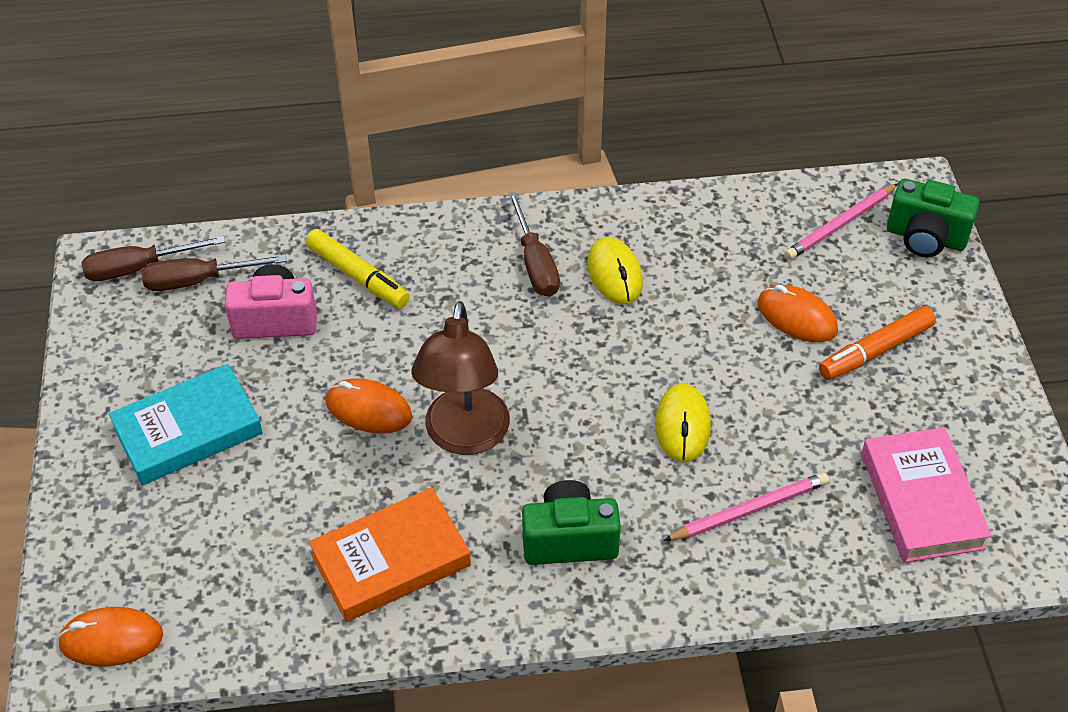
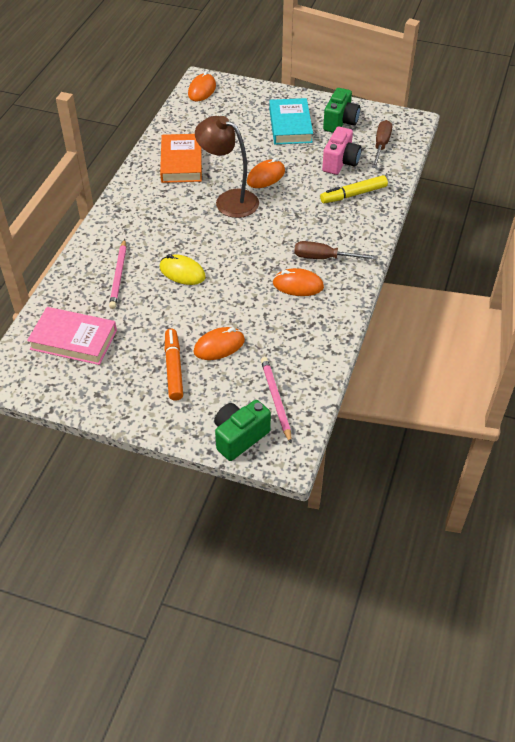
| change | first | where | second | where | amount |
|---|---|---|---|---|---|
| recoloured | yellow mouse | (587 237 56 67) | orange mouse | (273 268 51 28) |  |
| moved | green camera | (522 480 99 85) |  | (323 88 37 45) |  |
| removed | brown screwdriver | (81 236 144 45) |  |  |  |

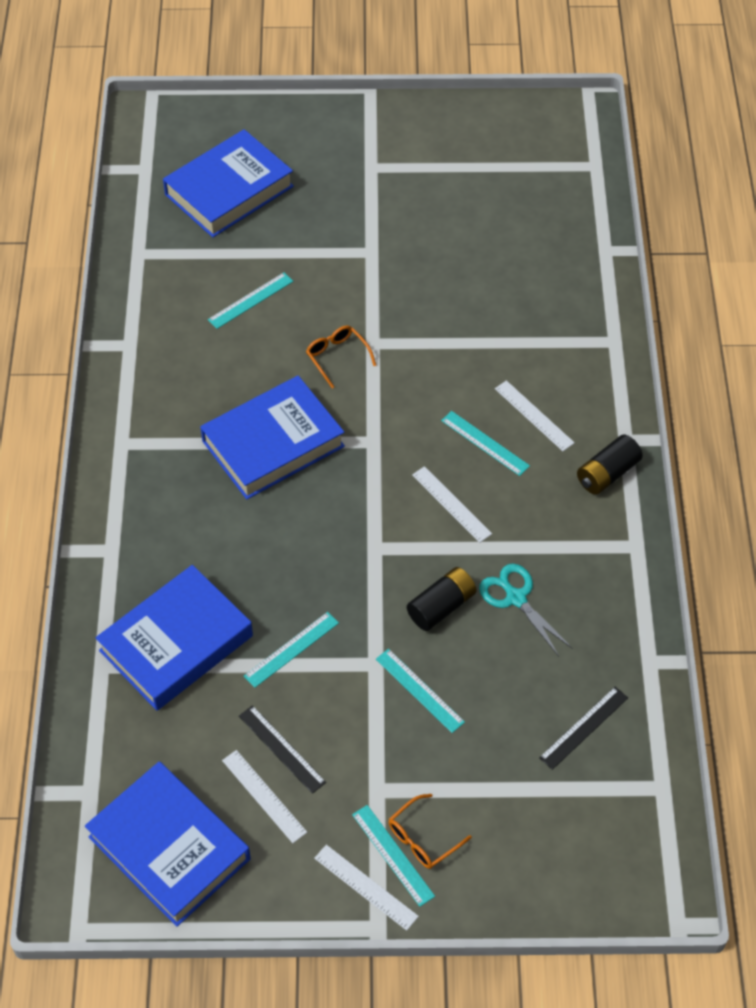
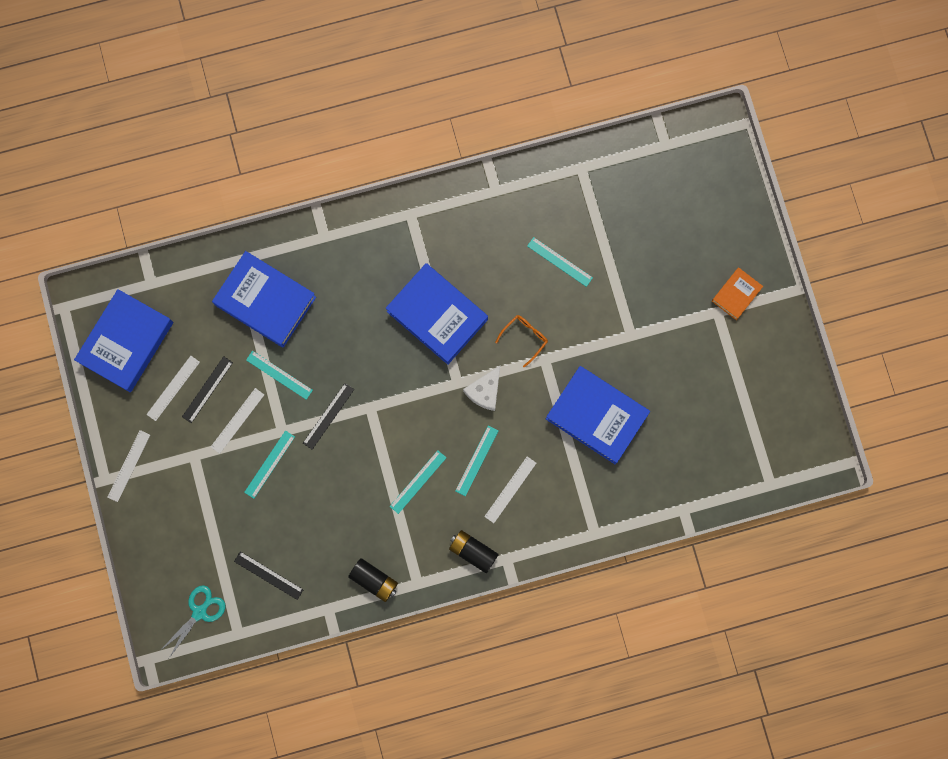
| change | first | where | second | where | amount |
|---|---|---|---|---|---|
| moved | turquoise scissors | (479 563 93 93) |  | (160 585 66 73) |  |
| moved | white ruler | (412 466 80 77) |  | (211 388 53 66) |  |
| added |  |  | black ruler | (303 383 51 67) |  |
| moved | black battery | (407 567 70 64) |  | (348 558 50 44) |  |
| moved | turquoise ruler | (352 805 83 102) |  | (390 450 57 64) |  |
| added |  |  | white cheese | (463 366 37 45) |  |
| moved | blue book | (163 129 131 108) |  | (546 366 104 98) |  |
| added |  |  | orange book | (712 267 51 53) |  |
| removed | orange glasses | (388 794 84 75) |  |  |  |

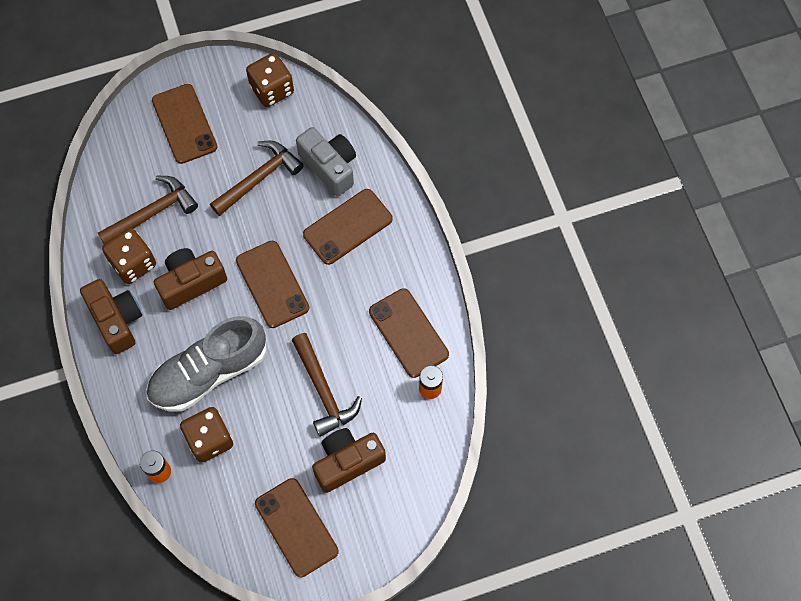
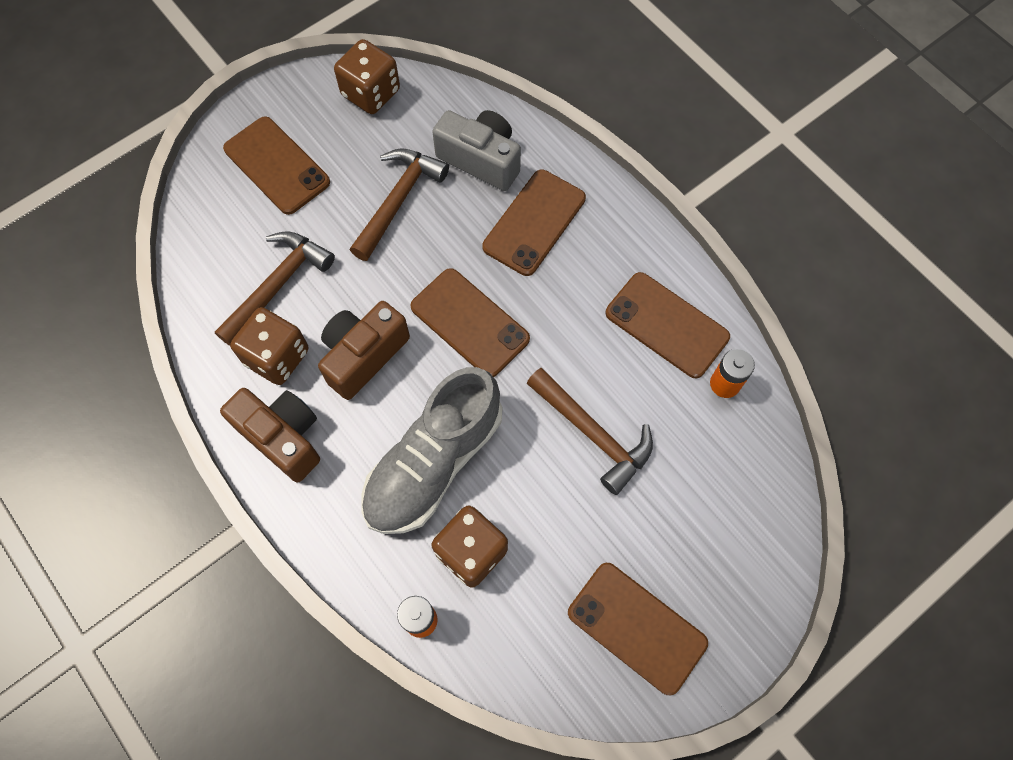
| change | first | where | second | where | amount |
|---|---|---|---|---|---|
| removed | brown camera | (312 428 74 65) |  |  |  |

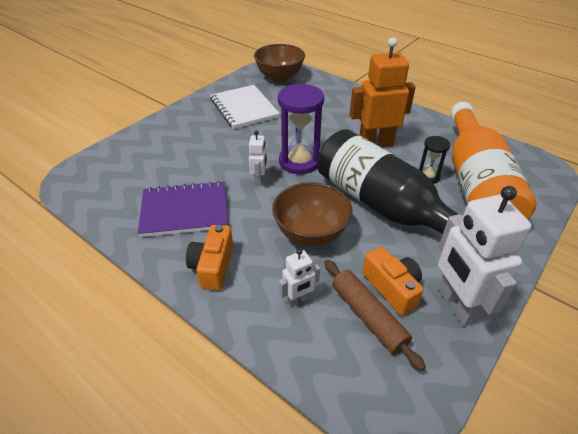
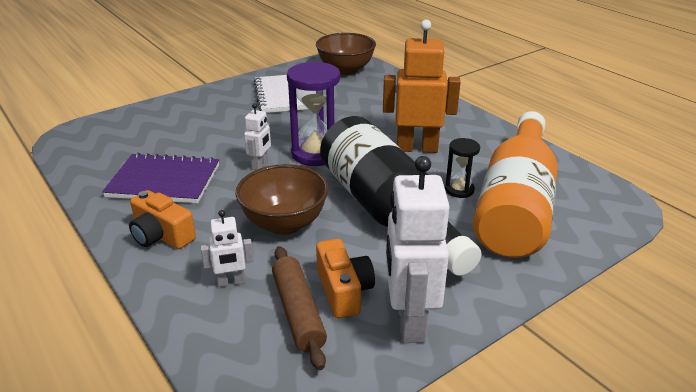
| change | first | where | second | where | amount |
|---|---|---|---|---|---|
| turned | orange camera | (186 225 47 65) |  | (129 190 67 59) | 75 degrees counterclockwise |

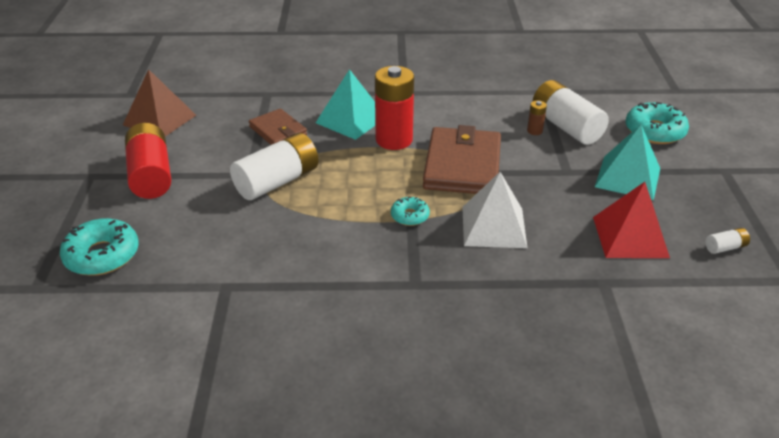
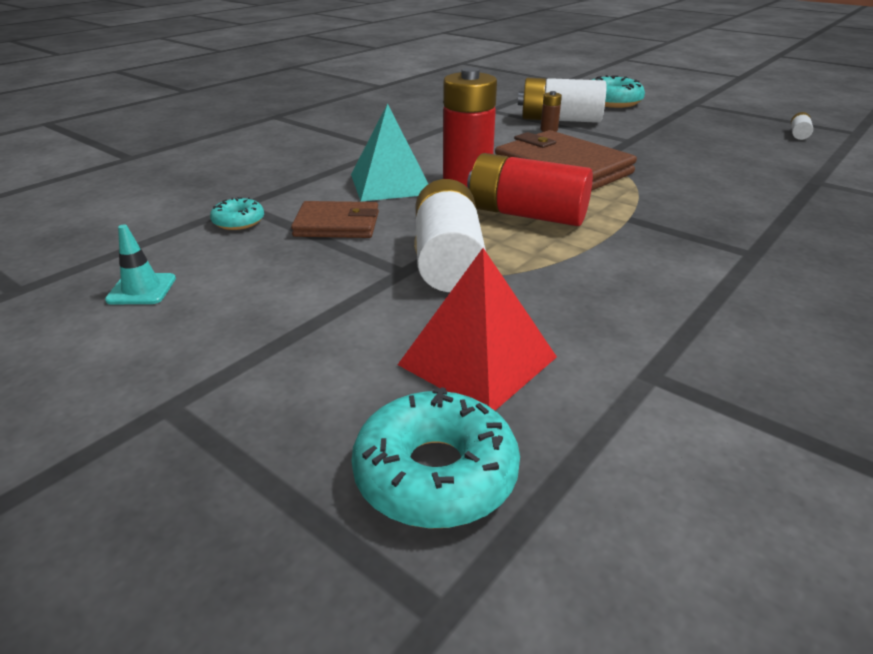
| change | first | where | second | where | amount |
|---|---|---|---|---|---|
| replaced | brown pyramid | (123 69 73 67) | turquoise traffic cone | (105 224 71 80) |  |
| moved | turquoise donut | (391 197 39 29) |  | (210 197 54 33) |  |
| moved | red pyramid | (593 182 77 76) |  | (398 248 159 162) |  |
| moved | red battery | (125 123 46 76) |  | (467 153 126 73) |  |
| removed | white pyramid | (462 172 65 76) |  |  |  |
| removed | turquoise pyramid | (595 125 65 75) |  |  |  |

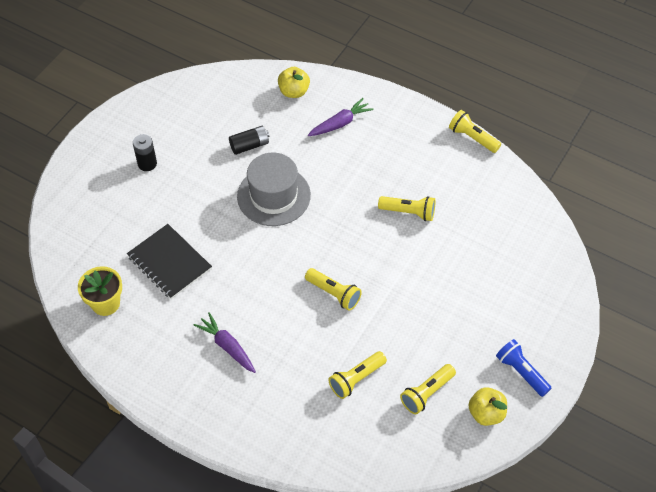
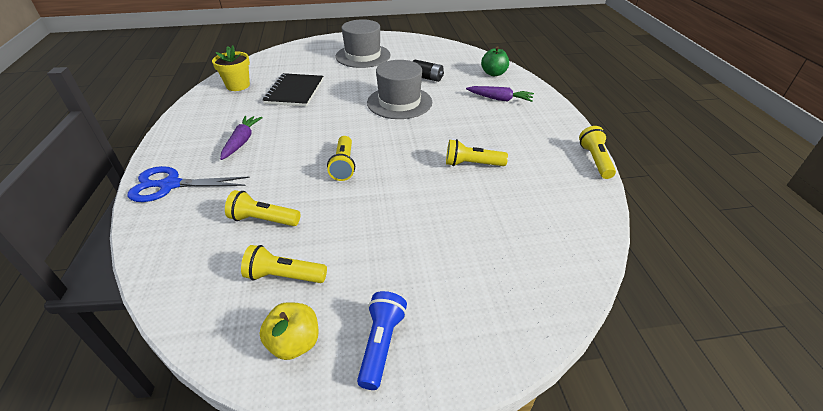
| change | first | where | second | where | amount |
|---|---|---|---|---|---|
| added |  |  | blue scissors | (128 166 122 36) |  |
| replaced | black battery | (133 134 24 37) | grey hat | (336 19 55 49) |  |
| turned | yellow flashlight | (378 196 57 25) |  | (446 139 62 27) | 120 degrees clockwise |
| recoloured | yellow apple | (278 67 32 31) | green apple | (481 46 28 30) |  |

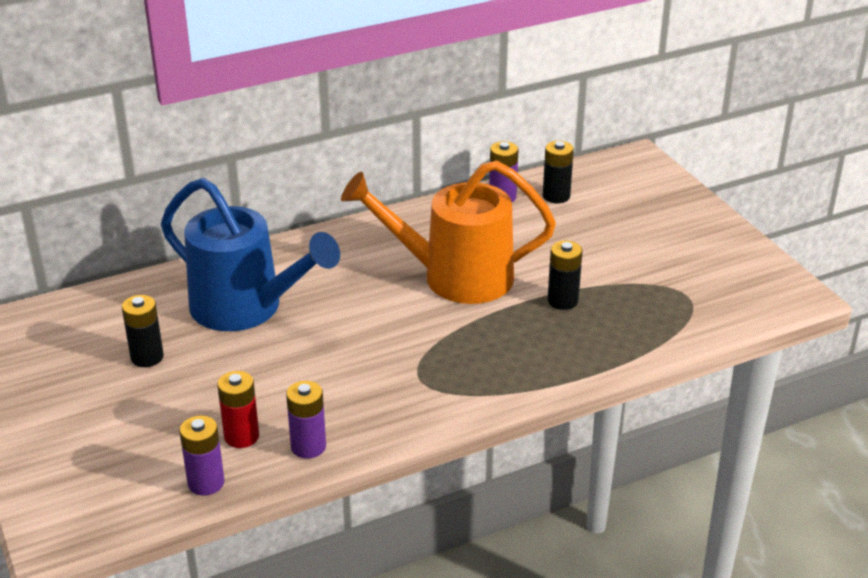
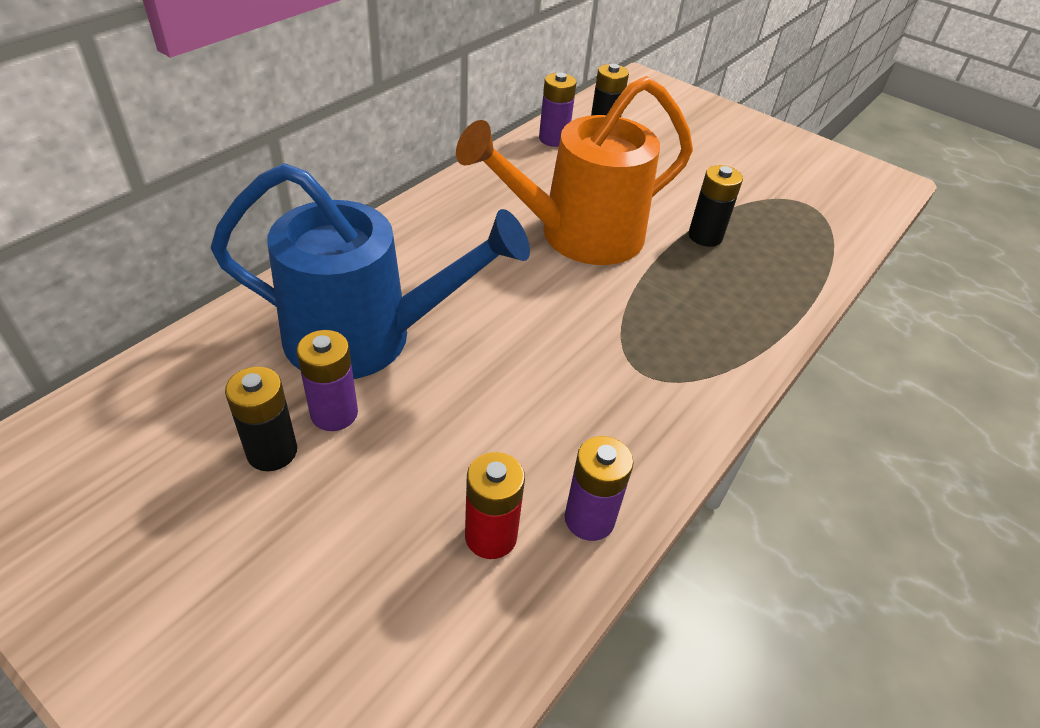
| change | first | where | second | where | amount |
|---|---|---|---|---|---|
| moved | purple battery | (179 416 45 80) |  | (297 330 61 101) |  |

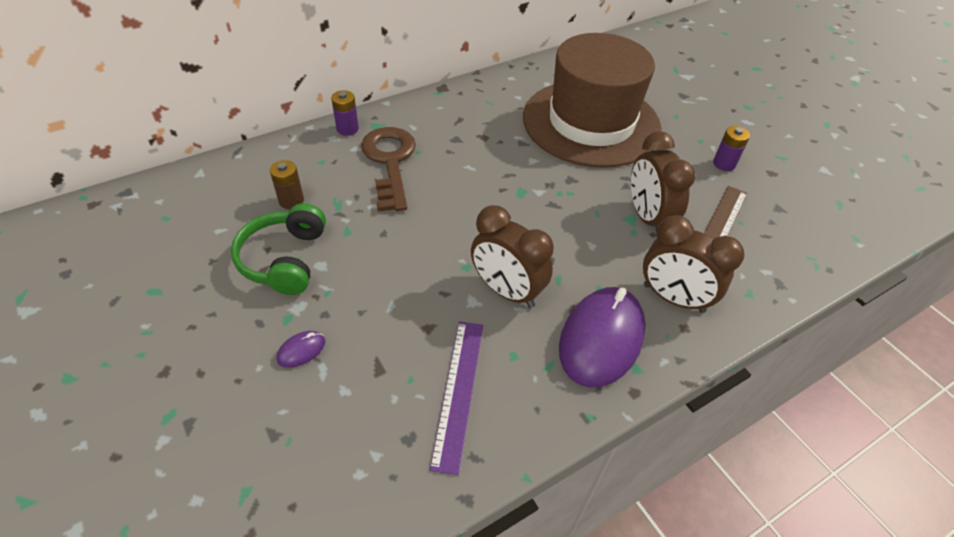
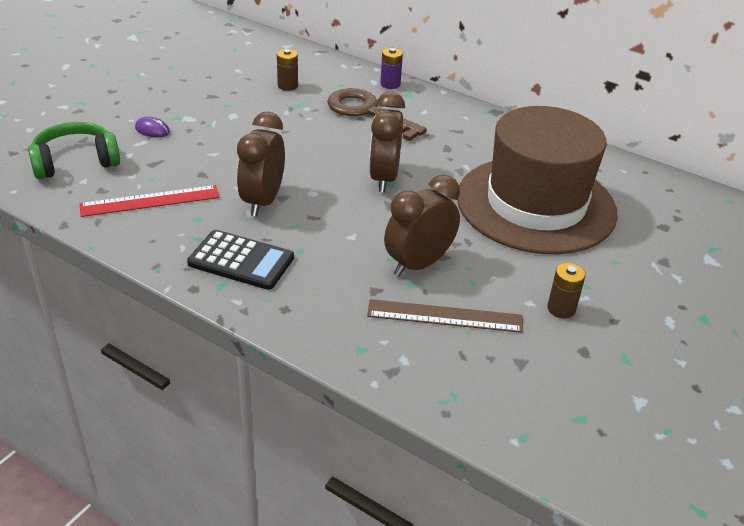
| change | first | where | second | where | amount |
|---|---|---|---|---|---|
| moved | green headphones | (231 203 95 92) |  | (28 122 92 57) |  |
| recoloured | purple ruler | (430 321 53 154) | red ruler | (80 185 139 32) |  |
| replaced | purple mouse | (559 287 87 101) | black calculator | (187 230 107 60) |  |
| turned | brown key | (361 127 55 84) |  | (327 88 100 53) | 105 degrees counterclockwise |
| moved | brown clock | (643 215 102 98) |  | (369 92 36 100) |  |
| recoloured | purple battery | (713 126 37 45) | brown battery | (547 263 39 56) |  |

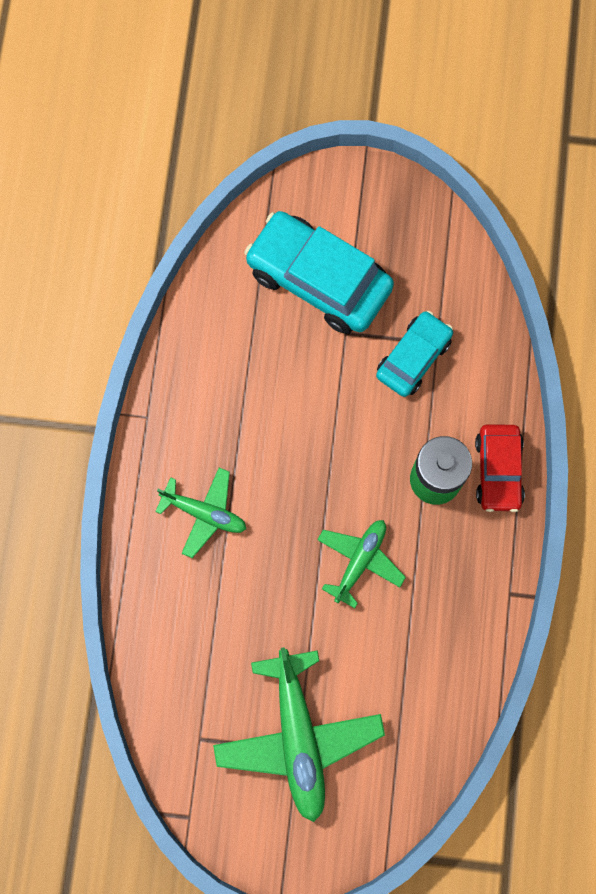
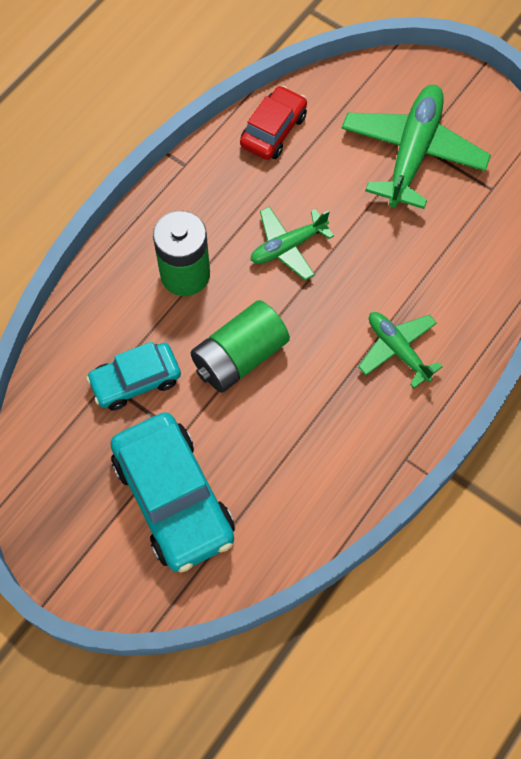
| change | first | where | second | where | amount |
|---|---|---|---|---|---|
| added |  |  | green battery | (190 300 100 93) |  |
| moved | red car | (475 424 50 88) |  | (240 86 67 74) |  |

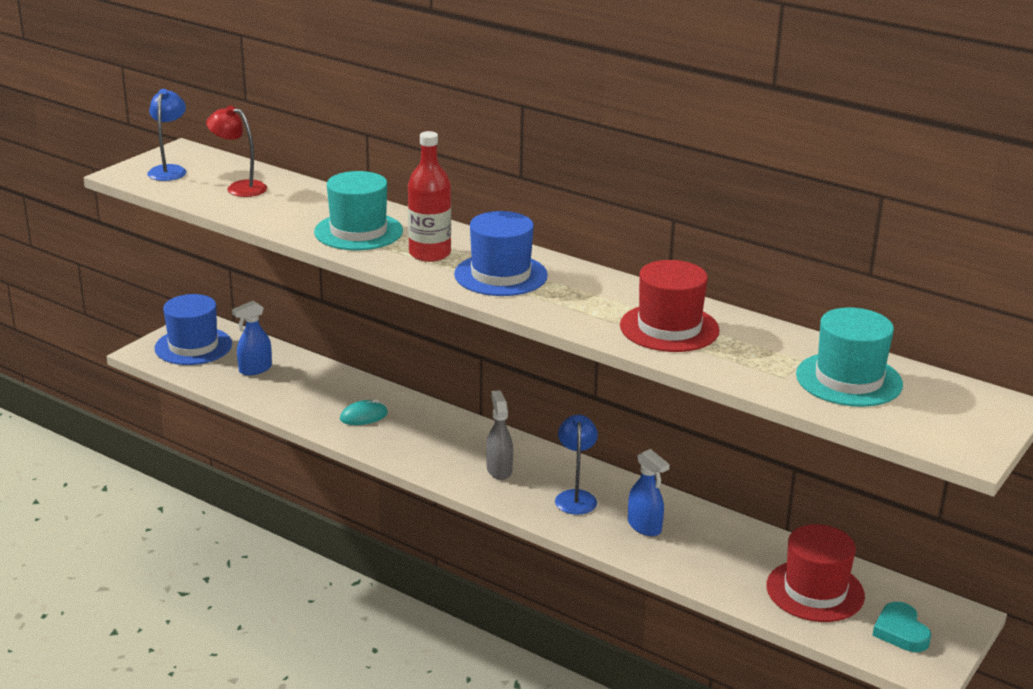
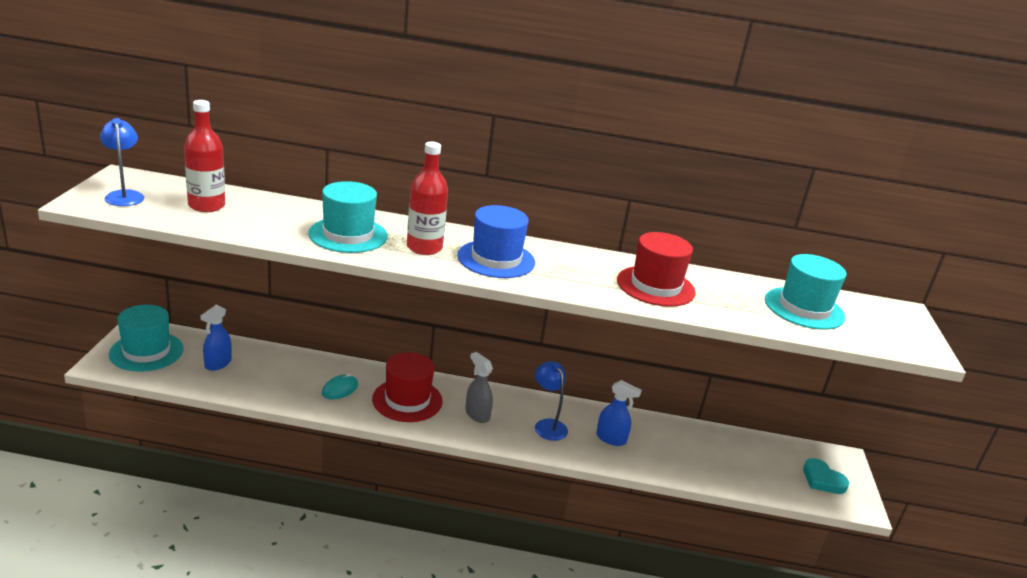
| change | first | where | second | where | amount |
|---|---|---|---|---|---|
| recoloured | blue hat | (155 294 77 71) | turquoise hat | (109 305 75 67) |  |
| replaced | red lamp | (206 105 61 92) | red bottle | (184 100 41 112) |  |
| moved | red hat | (766 524 99 98) |  | (372 352 71 70) |  |

